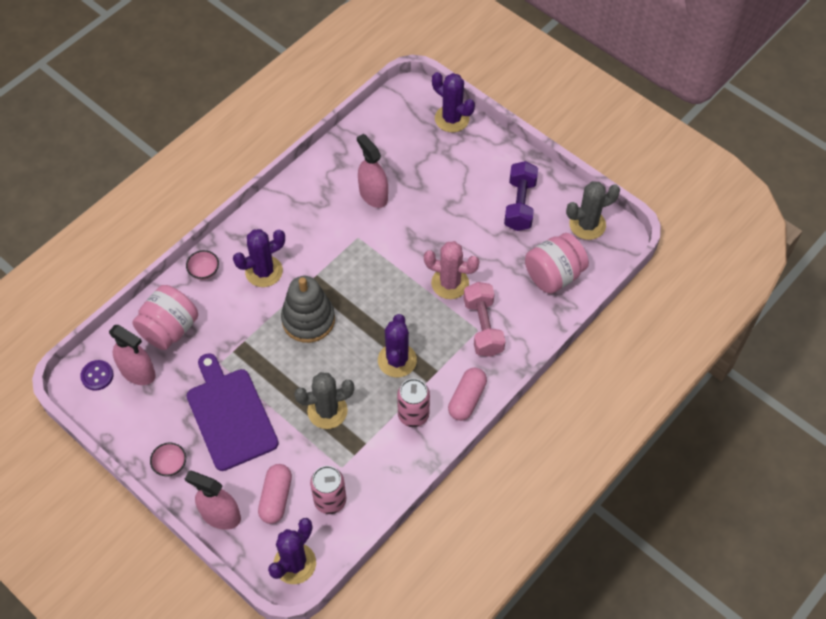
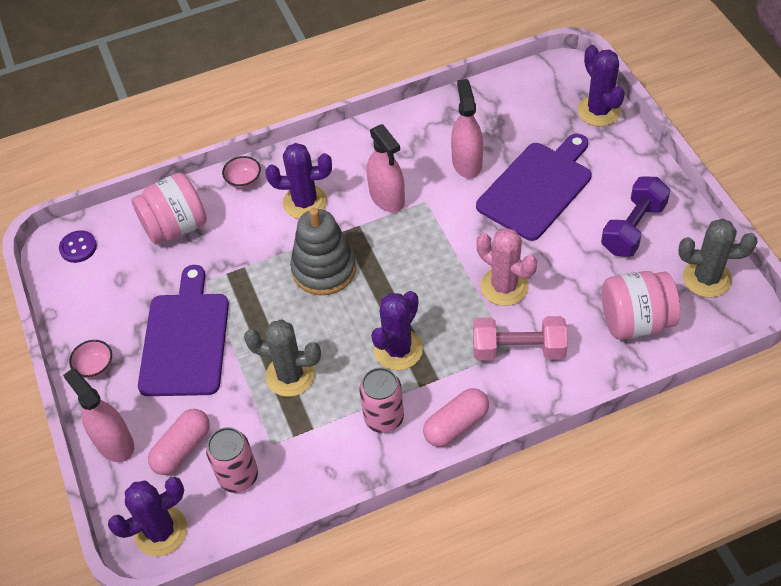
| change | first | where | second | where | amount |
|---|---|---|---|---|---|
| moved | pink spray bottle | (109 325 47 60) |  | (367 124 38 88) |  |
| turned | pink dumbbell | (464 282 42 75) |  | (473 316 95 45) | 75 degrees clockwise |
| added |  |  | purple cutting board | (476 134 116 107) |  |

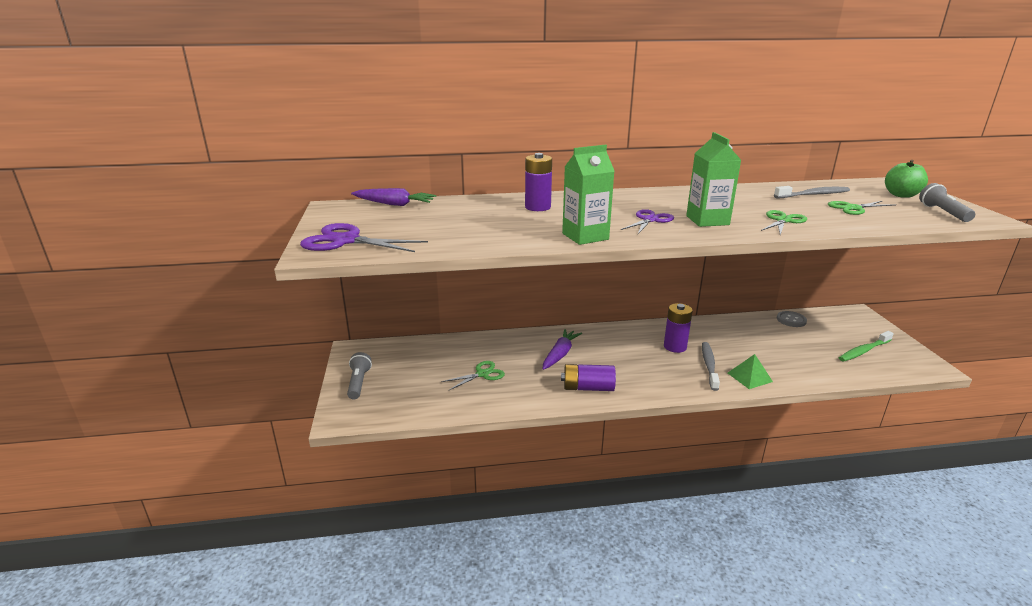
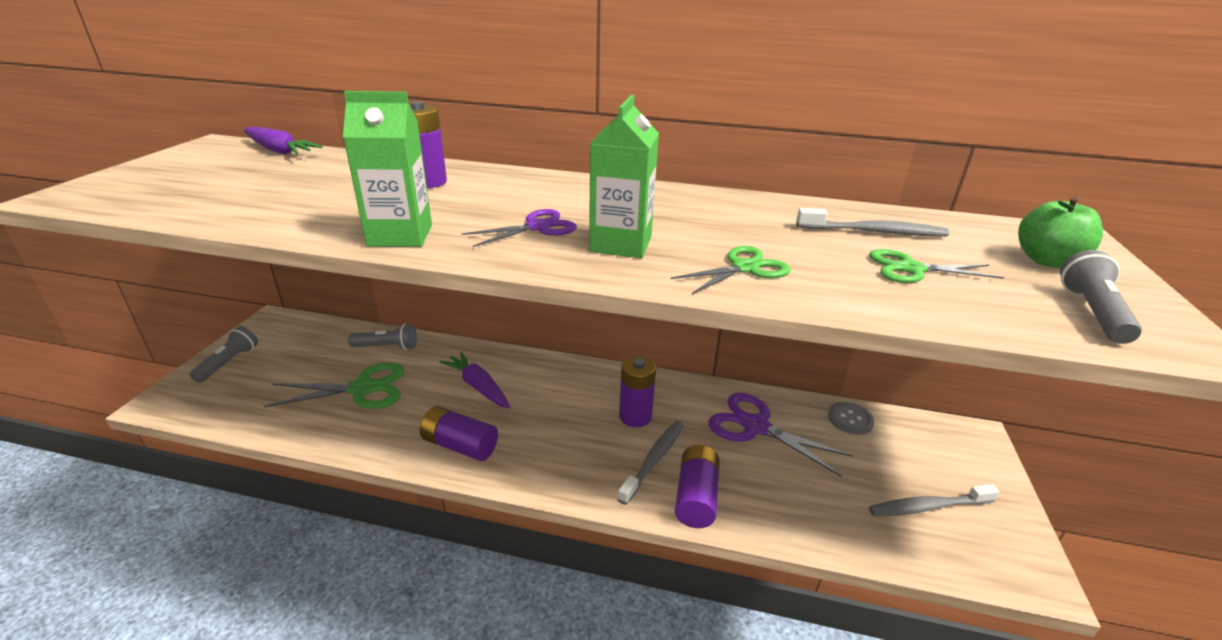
| change | first | where | second | where | amount |
|---|---|---|---|---|---|
| resized | green scissors | (441 361 64 30) |  | (264 362 140 47) | x1.59 |
| added |  |  | grey flashlight | (348 324 69 26) |  |
| turned | purple carrot | (543 329 39 41) |  | (440 352 71 57) | 90 degrees counterclockwise |
| replaced | green pyramid | (728 354 45 35) | purple battery | (675 445 45 83) |  |
| moved | purple scissors | (300 223 128 29) |  | (708 393 145 84) |  |
| recoloured | green toothbrush | (839 331 55 31) | grey toothbrush | (869 484 130 32) |  |

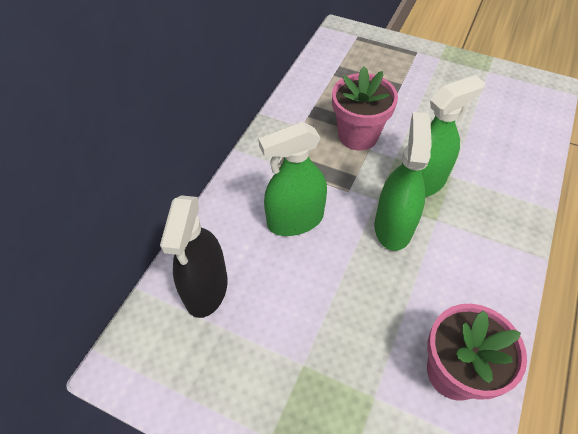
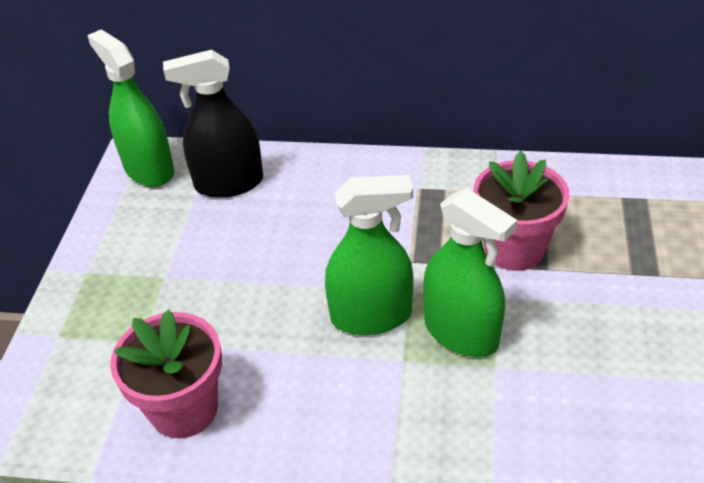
| change | first | where | second | where | amount |
|---|---|---|---|---|---|
| moved | green spray bottle | (258 122 69 114) |  | (87 30 87 157) |  |

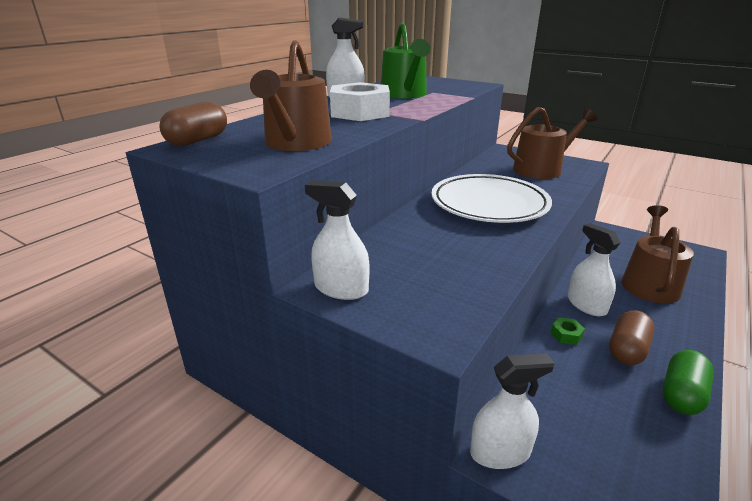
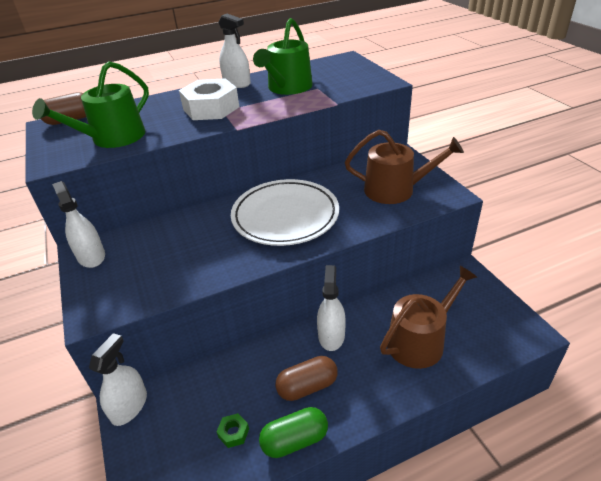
| change | first | where | second | where | amount |
|---|---|---|---|---|---|
| recoloured | brown watering can | (250 40 82 111) | green watering can | (32 61 117 87) |  |
| turned | white spray bottle | (470 353 85 116) |  | (89 333 58 93) | 90 degrees counterclockwise |
| moved | green nut | (550 317 35 28) |  | (216 413 33 35) |  |

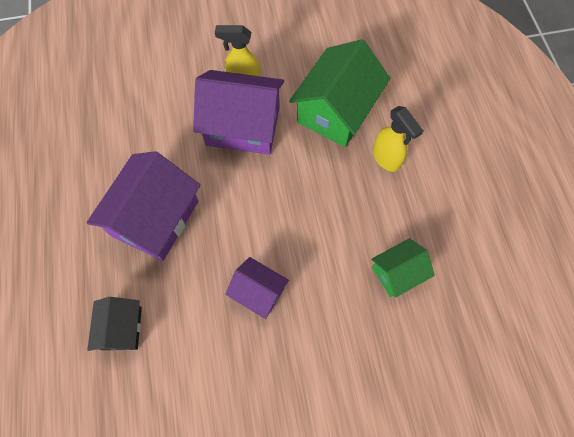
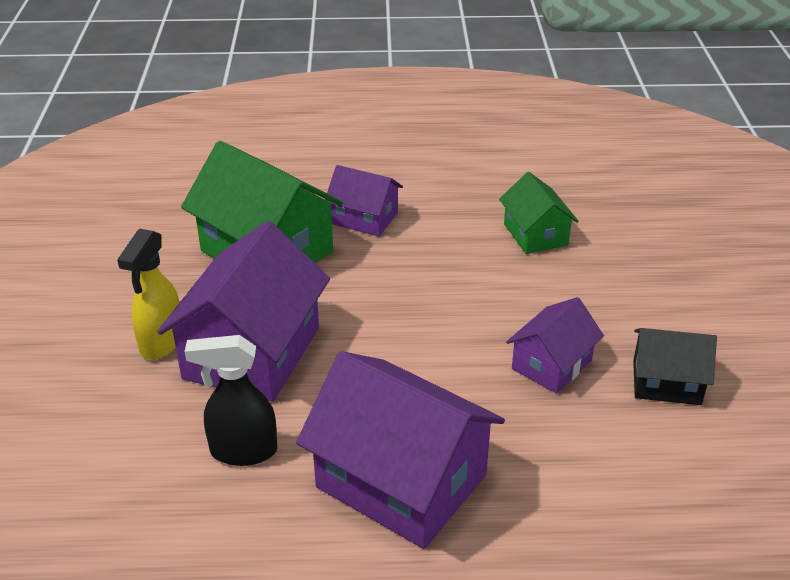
| change | first | where | second | where | amount |
|---|---|---|---|---|---|
| added |  |  | black spray bottle | (185 335 92 131) |  |
| replaced | yellow spray bottle | (373 106 50 66) | purple house | (325 165 78 72) |  |
| moved | black house | (87 297 55 54) |  | (633 328 84 77) |  |

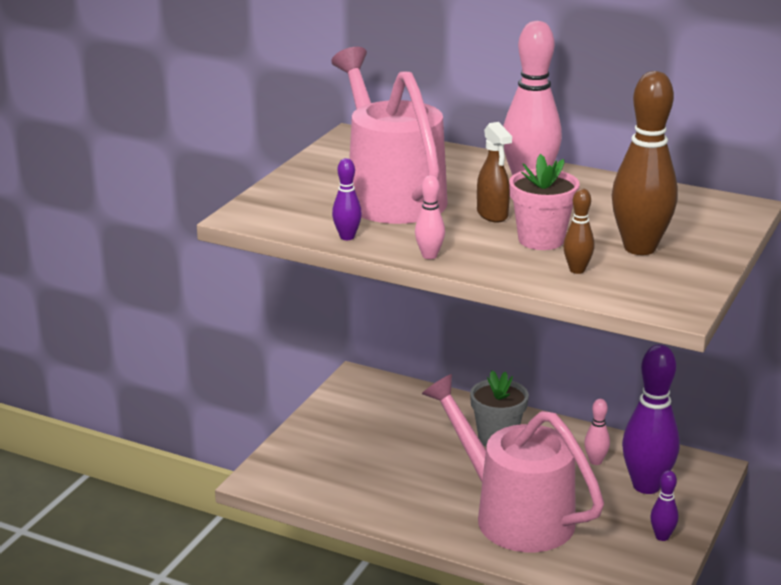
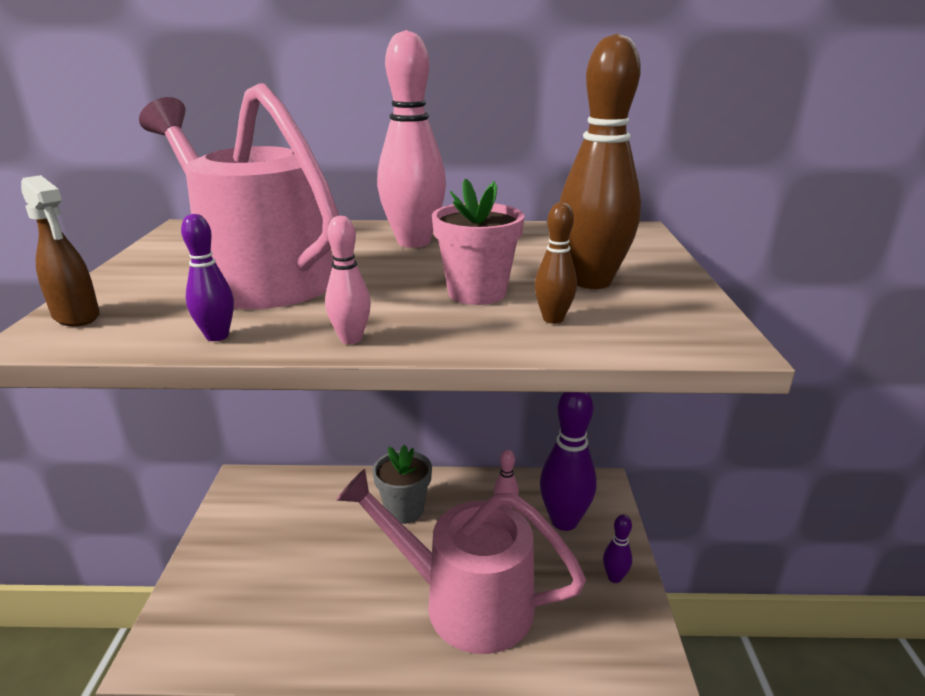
| change | first | where | second | where | amount |
|---|---|---|---|---|---|
| moved | brown spray bottle | (477 122 35 101) |  | (21 175 79 151) |  |

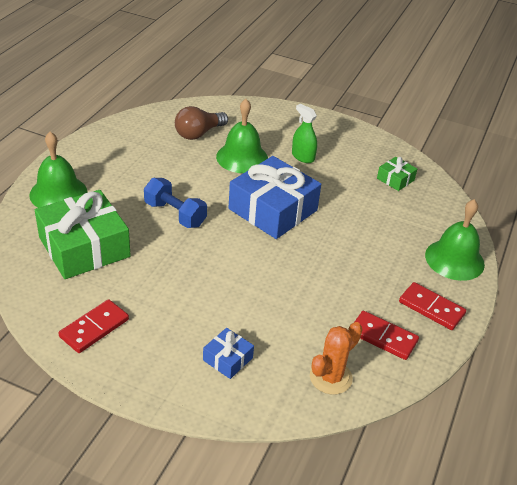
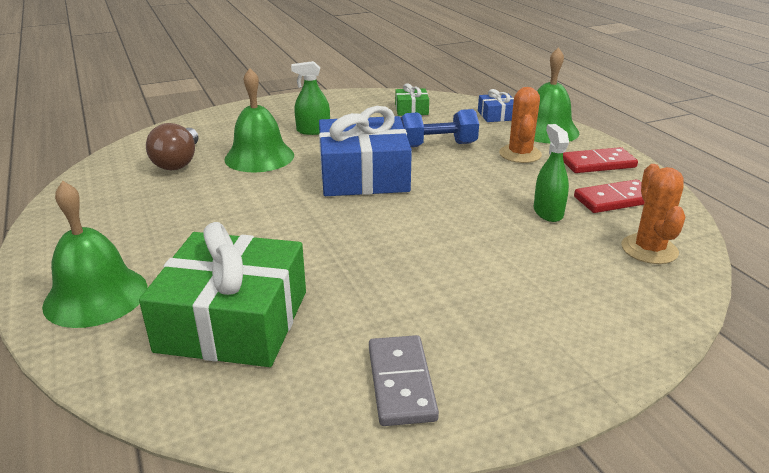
| change | first | where | second | where | amount |
|---|---|---|---|---|---|
| recoloured | red domino | (58 299 71 54) | grey domino | (369 335 70 91) |  |
| moved | blue dumbbell | (144 178 63 50) |  | (401 109 78 38) |  |
| moved | blue gift | (203 328 51 51) |  | (478 89 36 33) |  |
| added |  |  | orange cactus | (499 87 43 76) |  |
| added |  |  | green spray bottle | (534 124 35 98) |  |

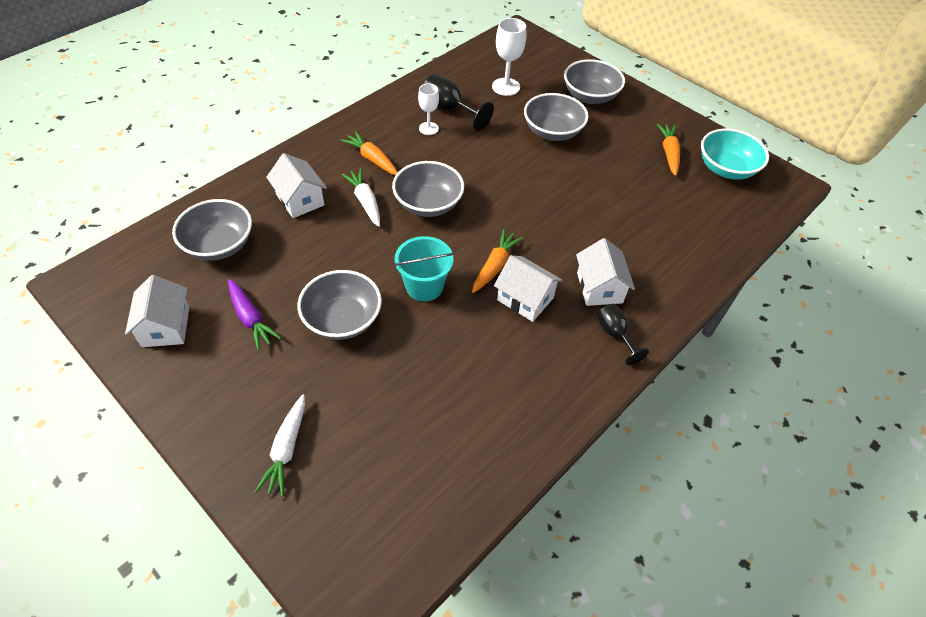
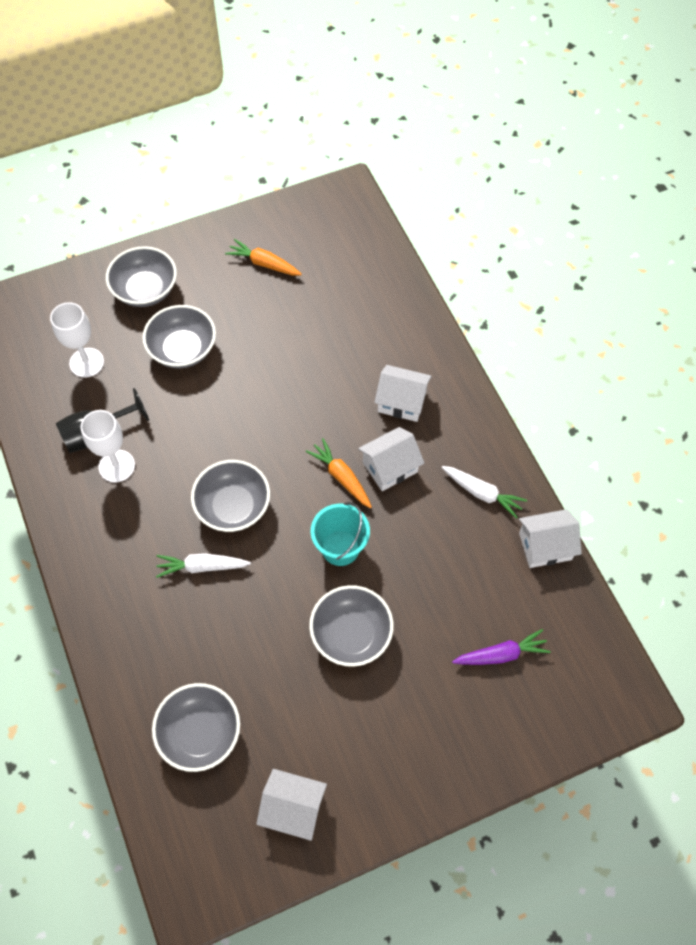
| change | first | where | second | where | amount |
|---|---|---|---|---|---|
| resized | white goblet | (418 83 21 52) |  | (81 410 54 73) | x1.53 |
| moved | white carrot | (255 395 50 102) |  | (441 466 86 53) |  |
| moved | purple carrot | (228 279 53 71) |  | (452 629 99 36) |  |
| moved | white house | (266 153 61 65) |  | (519 509 63 59) |  |
| removed | orange carrot | (340 131 58 44) |  |  |  |
| removed | black goblet | (596 304 53 61) |  |  |  |
| removed | turquoise bowl | (701 129 68 51) |  |  |  |

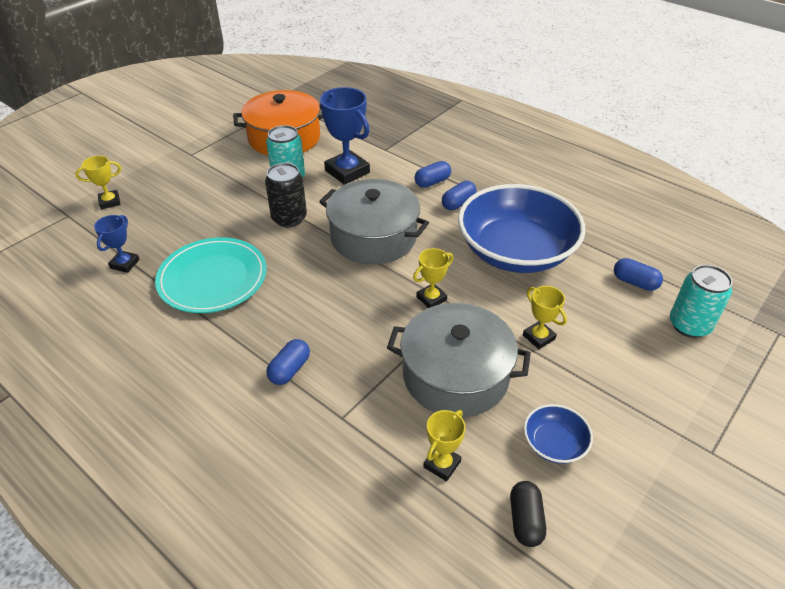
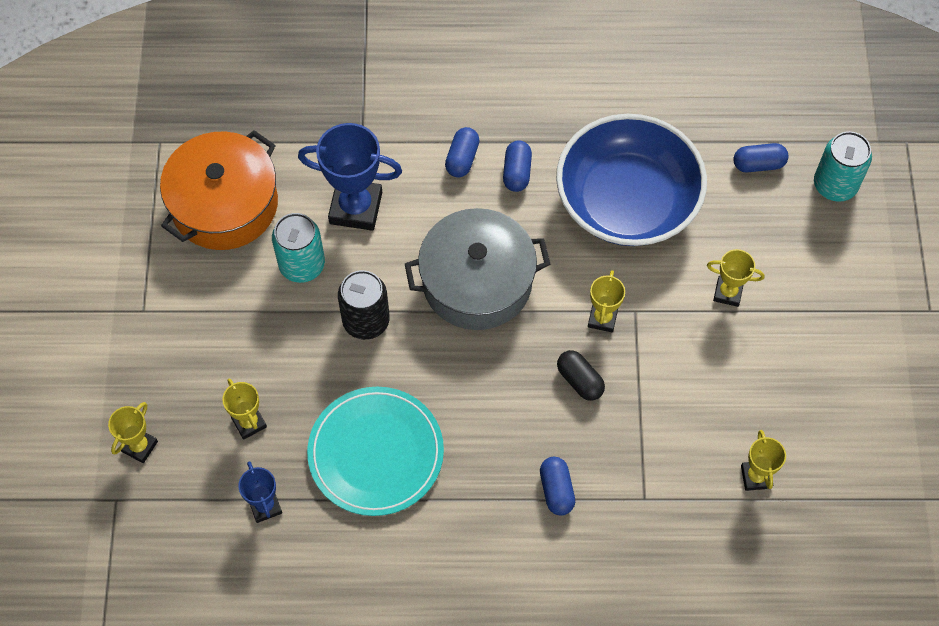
| change | first | where | second | where | amount |
|---|---|---|---|---|---|
| added |  |  | yellow trophy | (222 379 45 61) |  |
| moved | black capsule | (510 481 36 66) |  | (557 350 48 51) |  |
| removed | grey pot | (387 303 144 114) |  |  |  |
| removed | blue bowl | (524 404 69 60) |  |  |  |

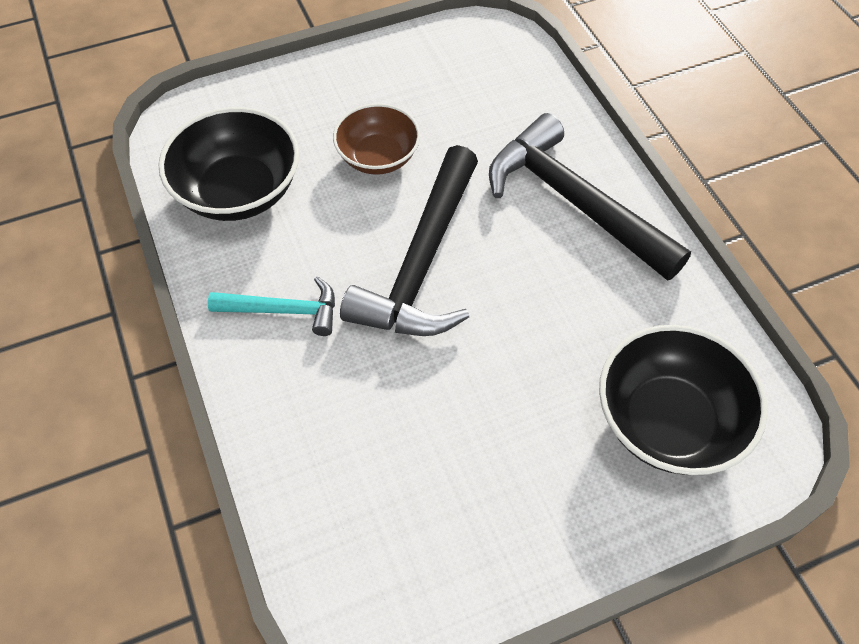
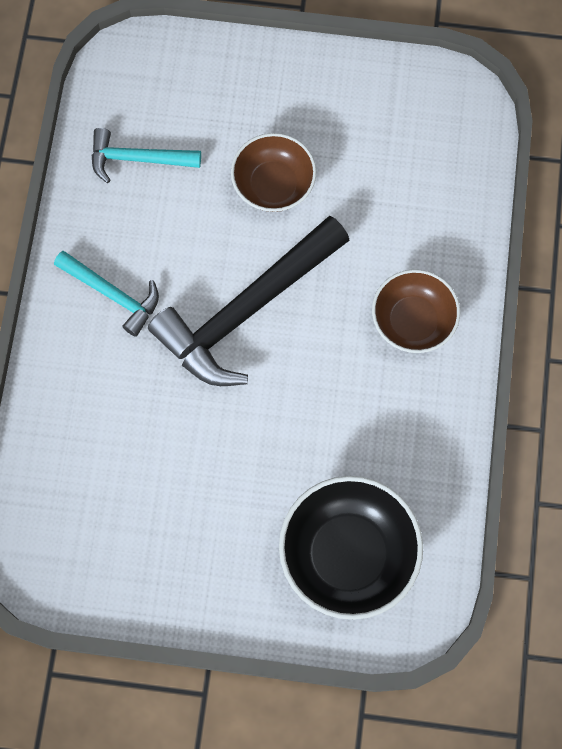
| change | first | where | second | where | amount |
|---|---|---|---|---|---|
| replaced | black bowl | (158 107 141 114) | turquoise hammer | (92 128 109 55) |  |
| replaced | black hammer | (489 113 202 168) | brown bowl | (372 269 88 84) |  |

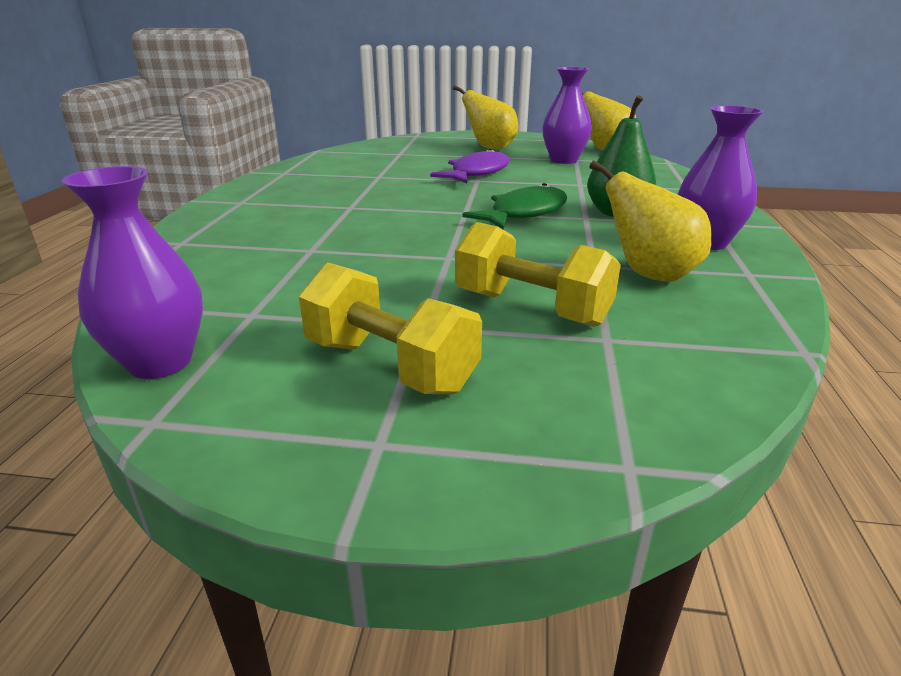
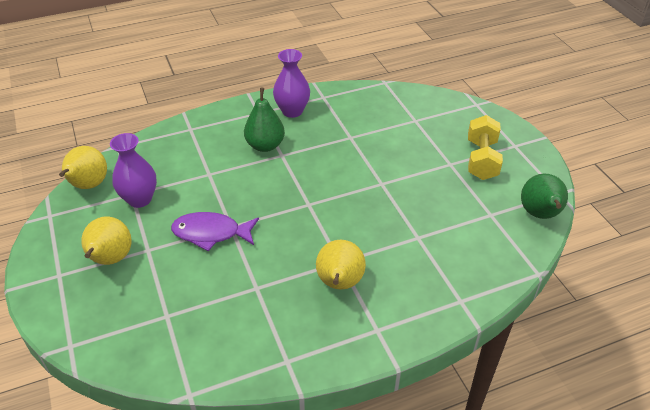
| change | first | where | second | where | amount |
|---|---|---|---|---|---|
| moved | yellow pear | (589 160 123 122) |  | (316 240 50 50) |  |
| replaced | purple vase | (62 166 141 213) | green pear | (521 174 47 45) |  |
| removed | yellow dumbbell | (455 222 166 105) |  |  |  |
| removed | green fish | (462 183 105 47) |  |  |  |

